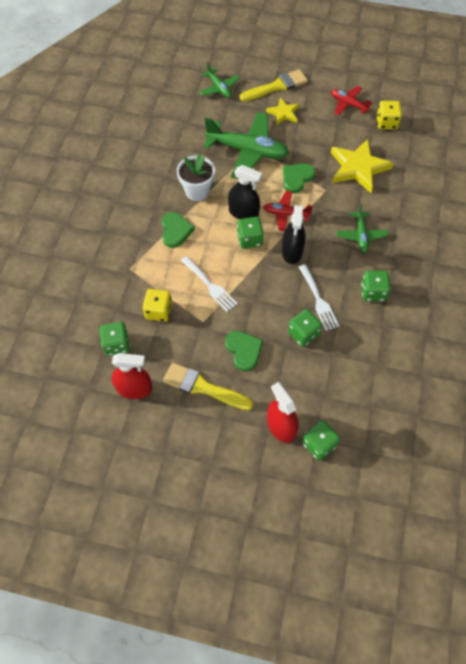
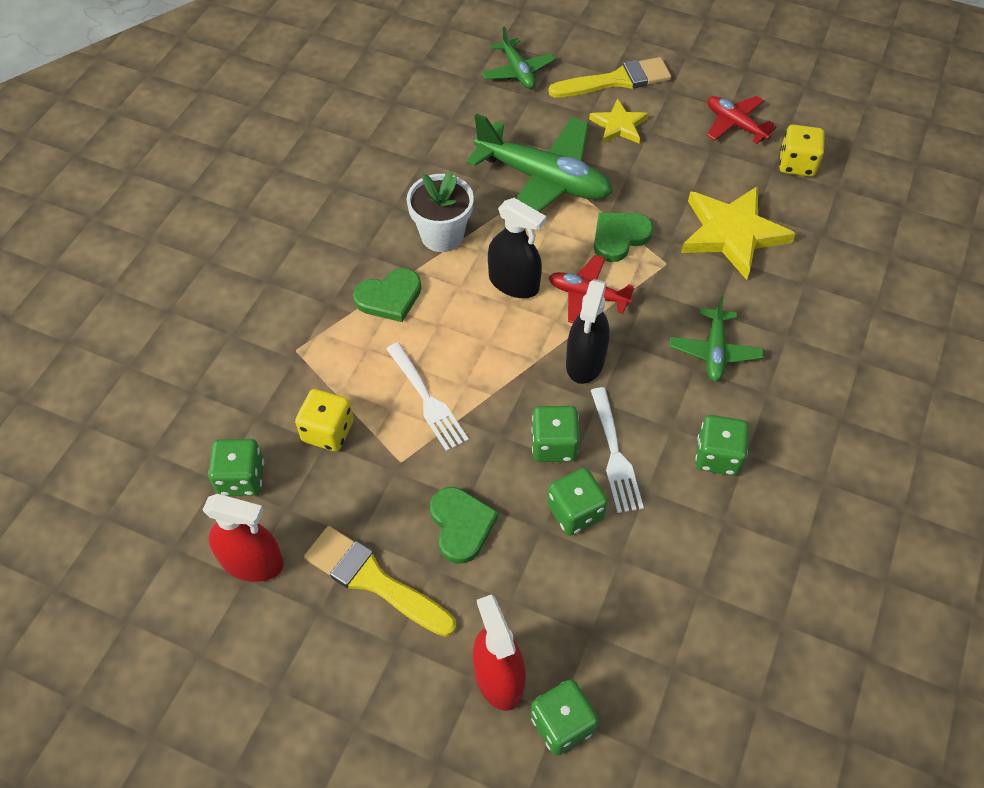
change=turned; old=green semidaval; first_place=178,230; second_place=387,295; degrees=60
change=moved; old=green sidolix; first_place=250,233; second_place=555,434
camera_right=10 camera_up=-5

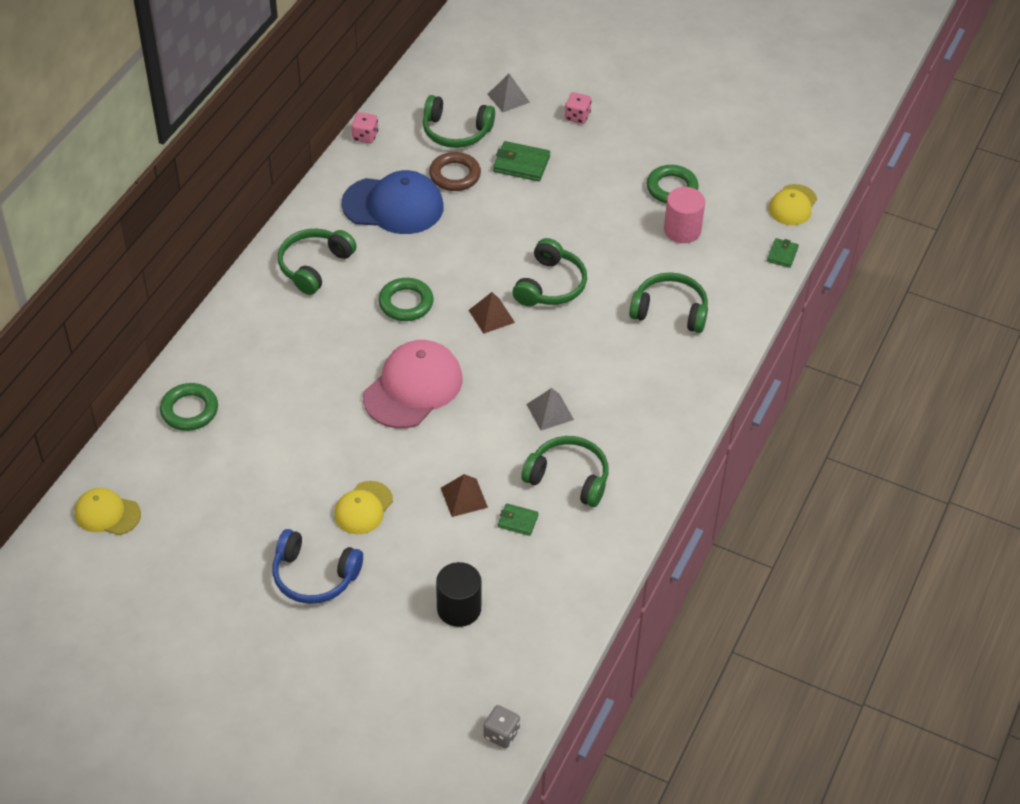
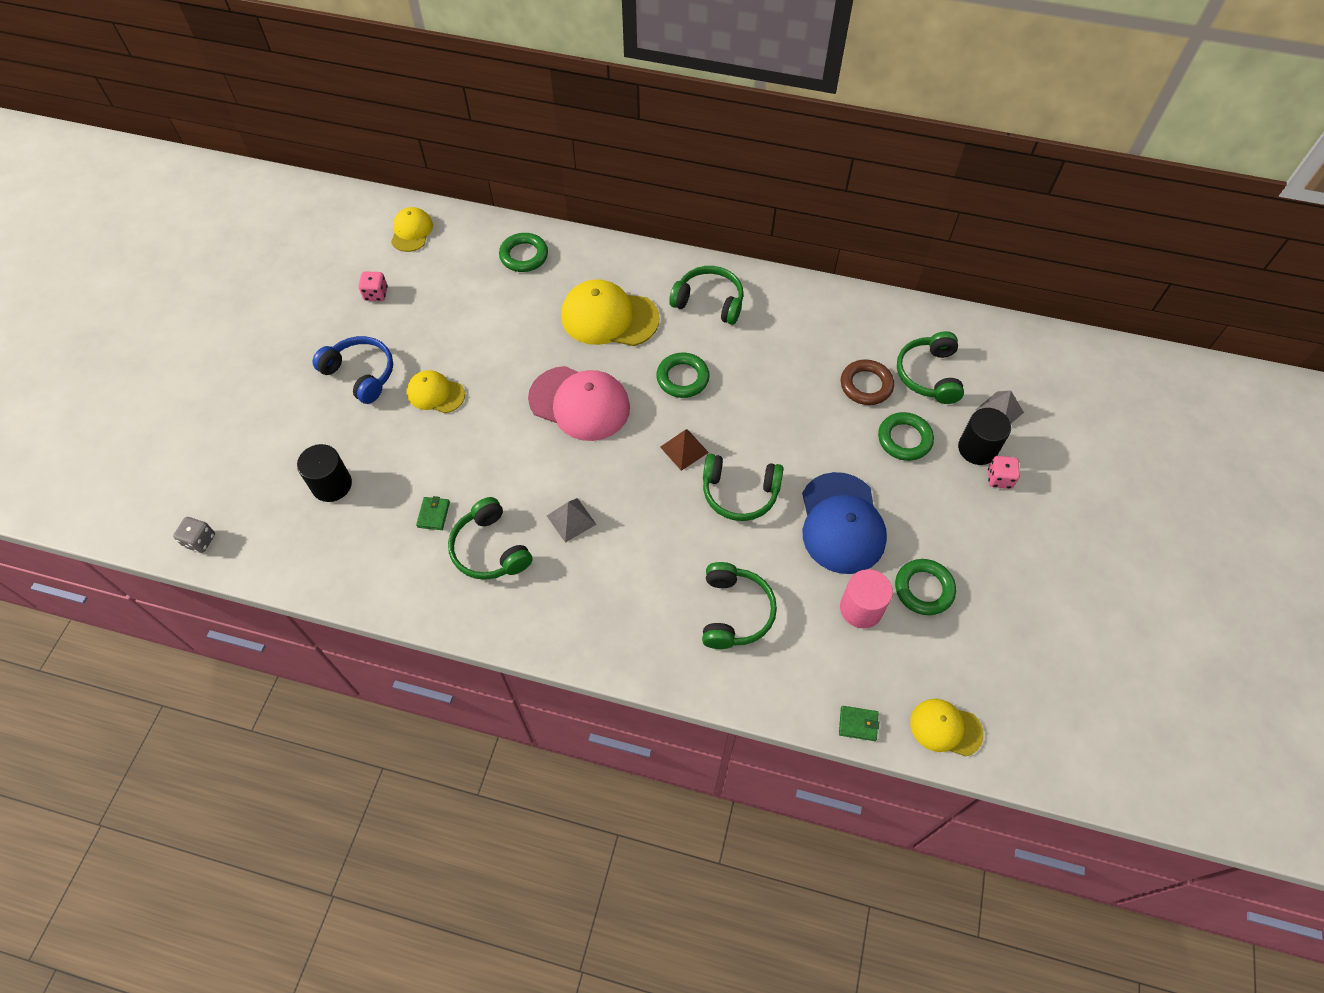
change=turned; old=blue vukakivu; first_place=317,566; second_place=352,370; degrees=120
change=moved; old=pink sidolix; first_place=365,127; second_place=373,286
change=turned; old=green vukakivu; first_place=565,471; second_place=490,538; degrees=135
change=added; new=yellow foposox; second_place=610,312
change=moved; old=blue foposox; first_place=393,202; second_place=844,523
change=replaced; old=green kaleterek; new=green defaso; first_place=521,161; second_place=906,436
change=added; new=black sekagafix; second_place=984,436
change=removed; old=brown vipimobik; first_place=464,495
camera_right=80 camera_up=10

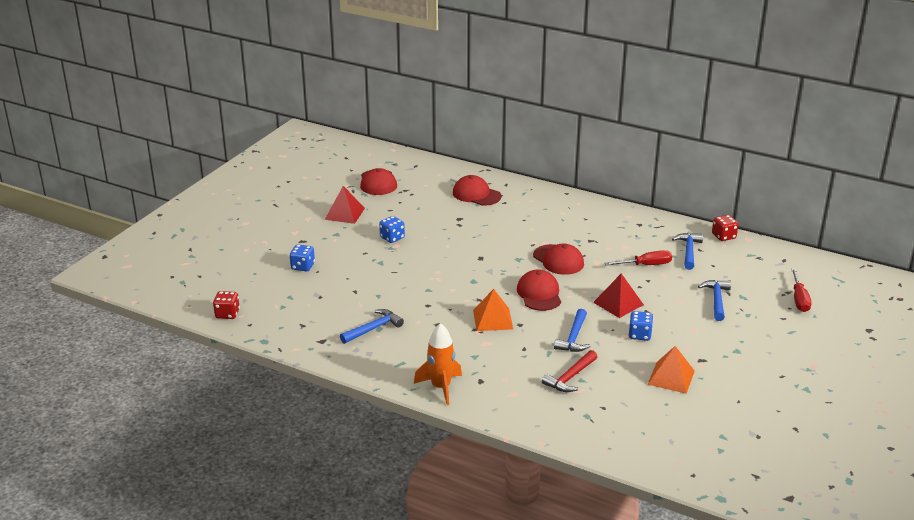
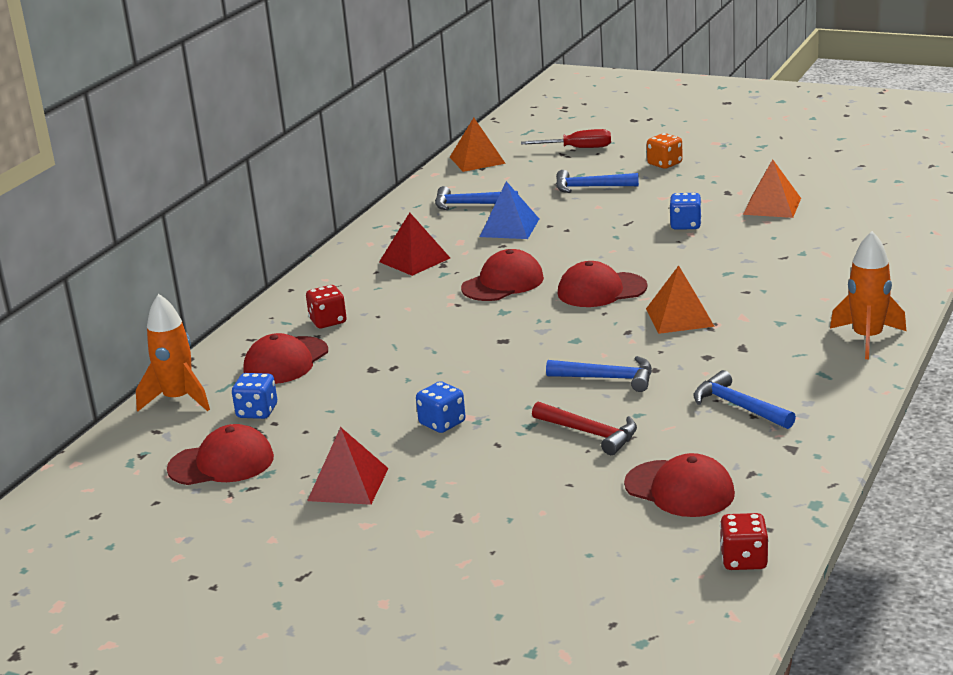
change=added; new=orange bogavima; second_place=173,353
change=moved; old=blue sidolix; first_place=302,258; second_place=254,396
change=moved; old=red sidolix; first_place=725,228; second_place=326,306
change=moved; old=red vipimobik; first_place=618,295; second_place=414,244
change=added; new=orange vipimobik; second_place=478,145
change=replaced; old=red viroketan; new=blue vipimobik; first_place=638,258; second_place=509,210
change=moved; old=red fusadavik; first_place=569,371; second_place=584,428
change=moved; old=blue fusadavik; first_place=572,330; second_place=599,374
change=added; new=red foposox; second_place=679,485
change=added; new=orange sidolix; second_place=665,151
camera_right=-90 camera_up=-5

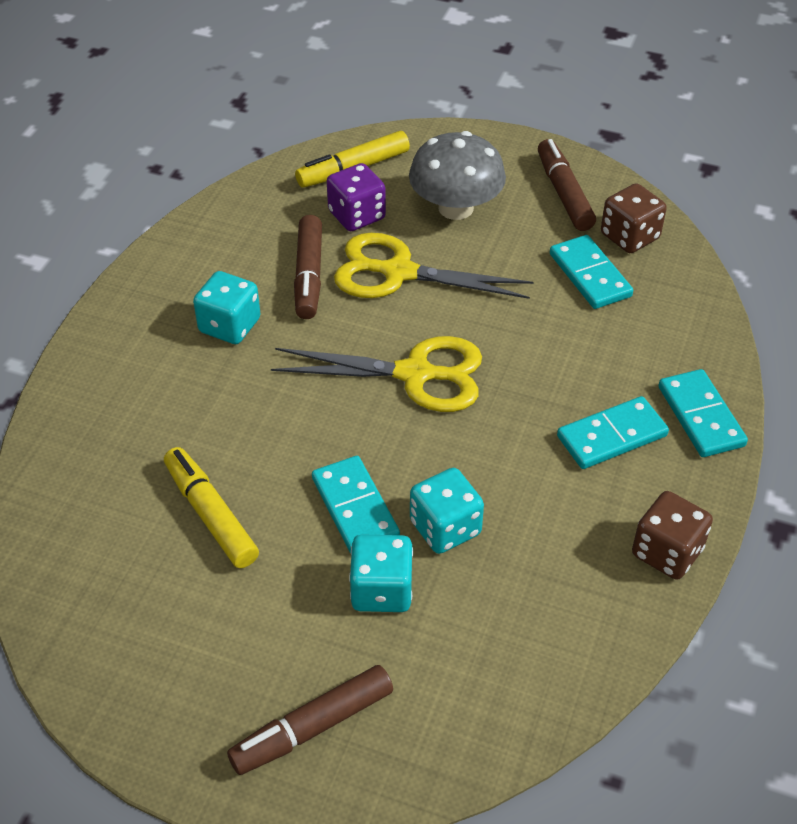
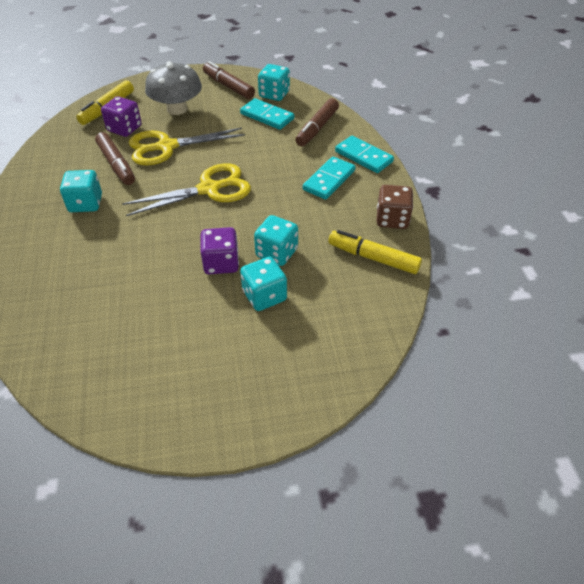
change=replaced; old=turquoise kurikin; new=purple sidolix; first_place=356,504; second_place=220,250
change=recoloured; old=brown sidolix; new=turquoise sidolix; first_place=634,218; second_place=274,82
change=moved; old=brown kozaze; first_place=310,720; second_place=317,122
change=moved; old=yellow kozaze; first_place=211,507; second_place=375,252
camera_right=-30 camera_up=0

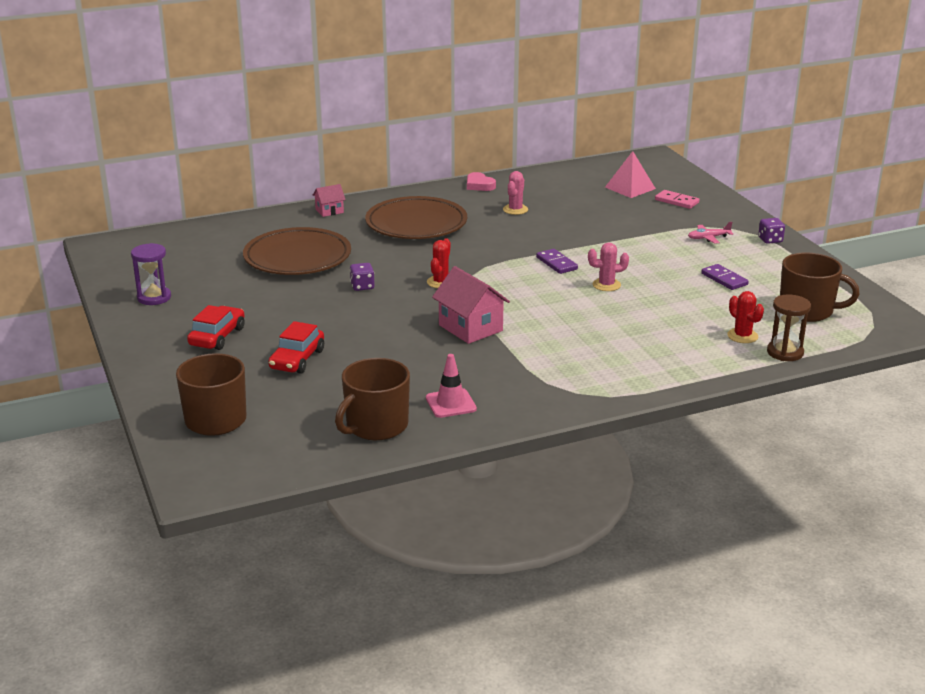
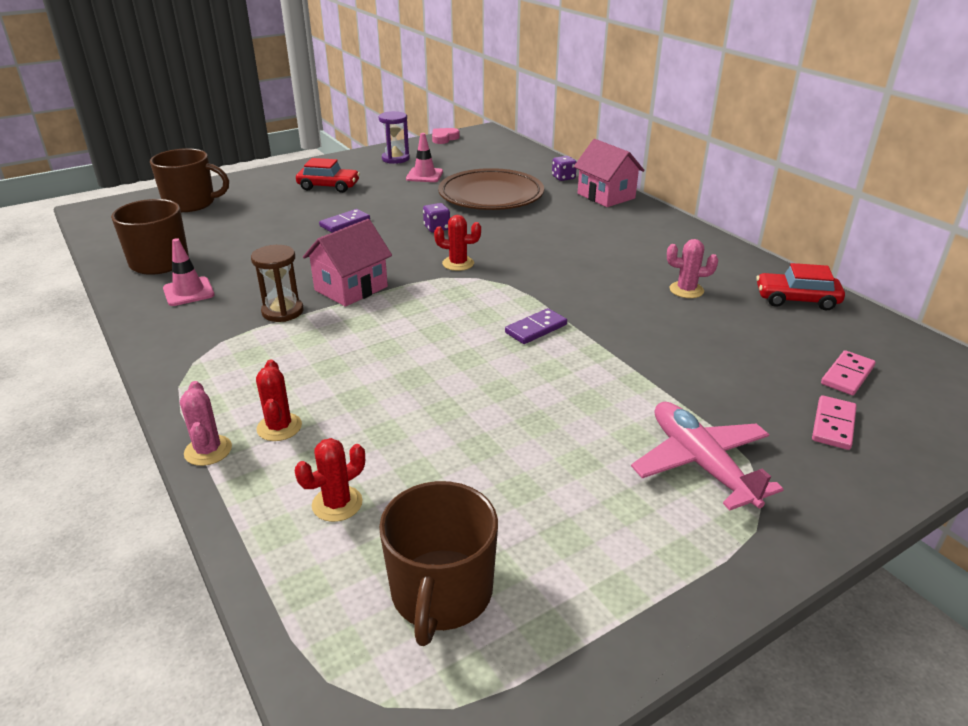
change=moved; old=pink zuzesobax; first_place=608,267; second_place=206,423
change=moved; old=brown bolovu; first_place=789,328; second_place=277,283
change=added; new=red zuzesobax; second_place=279,400
change=moved; old=purple kurikin; first_place=725,277; second_place=344,221
change=added; new=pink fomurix; second_place=424,157
change=moved; old=pink semidaval; first_place=481,181; second_place=446,136
change=moved; old=purple sidolix; first_place=771,231; second_place=564,168
change=resized; old=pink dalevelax; first_place=329,200; second_place=609,173; factor=1.81
change=resized; old=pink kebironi; first_place=710,233; second_place=707,456; factor=1.96
change=moved; old=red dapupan; first_place=296,347; second_place=800,286
change=replaced; old=pink vipimobik; new=pink kurikin; first_place=630,174; second_place=848,372
change=removed; old=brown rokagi; first_place=416,217
camera_right=80 camera_up=5

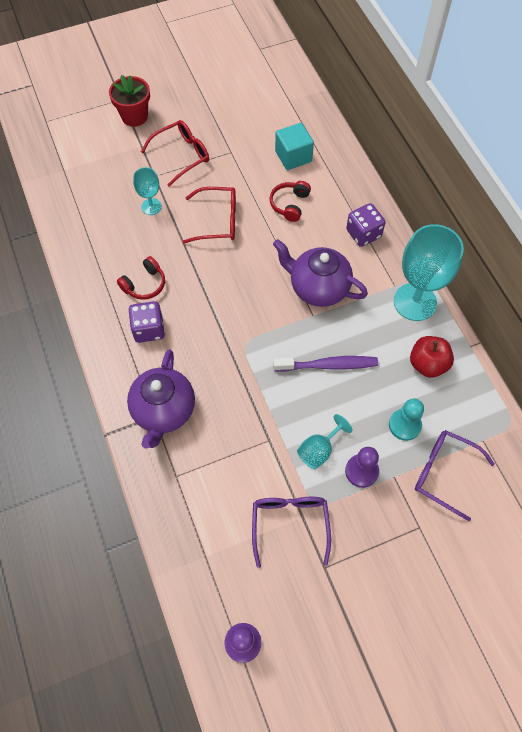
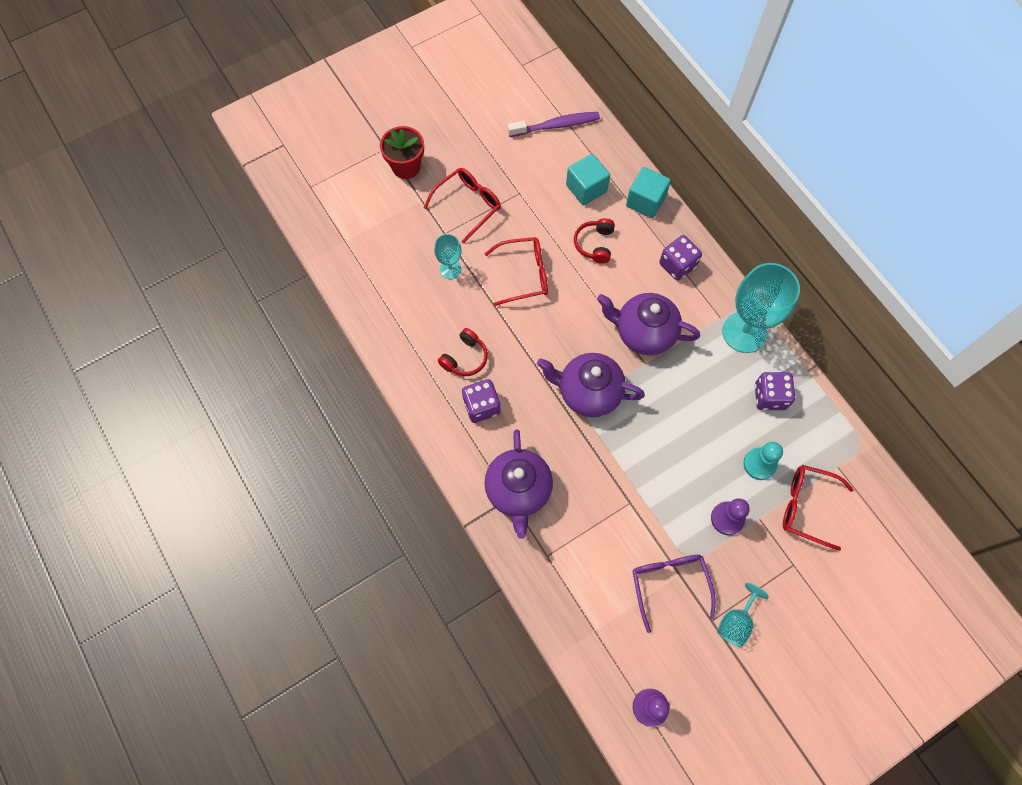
change=moved; old=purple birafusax; first_place=325,364; second_place=554,124
change=added; new=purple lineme; second_place=591,385
change=added; new=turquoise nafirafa; second_place=648,192
change=moved; old=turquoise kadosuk; first_place=324,441; second_place=743,615
change=replaced; old=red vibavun; new=purple sidolix; first_place=432,357; second_place=775,391
change=recoloured; old=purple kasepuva; new=red kasepuva; first_place=455,475; second_place=818,508
camera_right=-10 camera_up=5

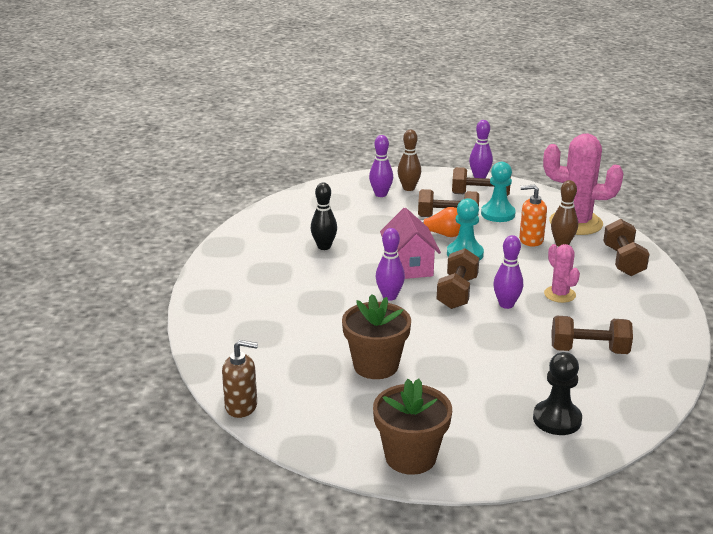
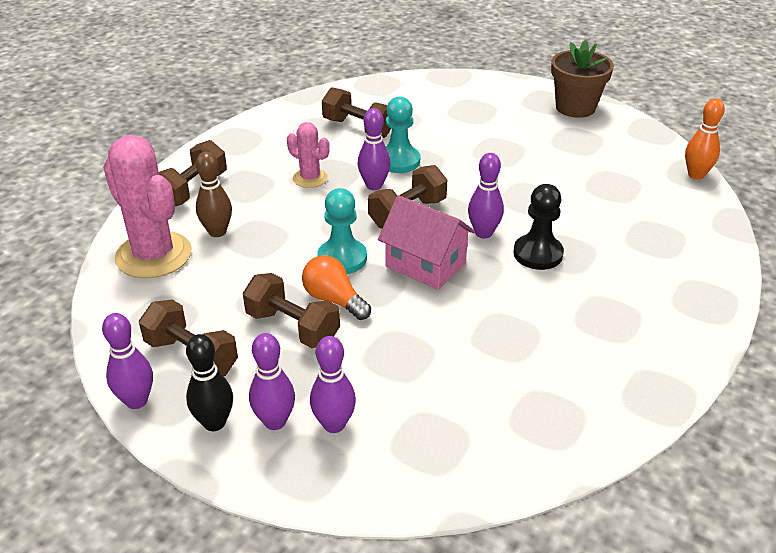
change=moved; old=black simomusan; first_place=324,216; second_place=209,382
change=recoloured; old=brown simomusan; new=purple simomusan; first_place=409,160; second_place=272,381
change=turned; old=pink zuzesobax; first_place=562,273; second_place=308,155; degrees=-60
change=turned; old=pink dalevelax; first_place=410,243; second_place=426,242; degrees=-75
change=moved; old=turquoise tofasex; first_place=498,192; second_place=403,135
change=moved; old=black tofasex; first_place=557,393; second_place=538,227
change=replaced; old=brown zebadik; new=orange simomusan; first_place=240,379; second_place=705,138
change=removed; old=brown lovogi; first_place=376,336
change=removed; old=orange zebadik; first_place=533,215
camera_right=-150 camera_up=10

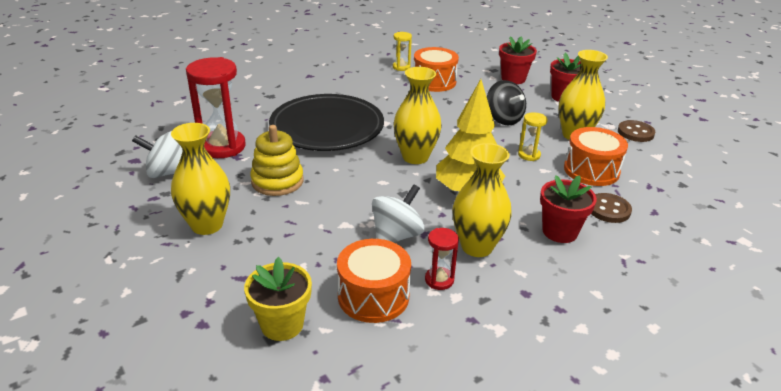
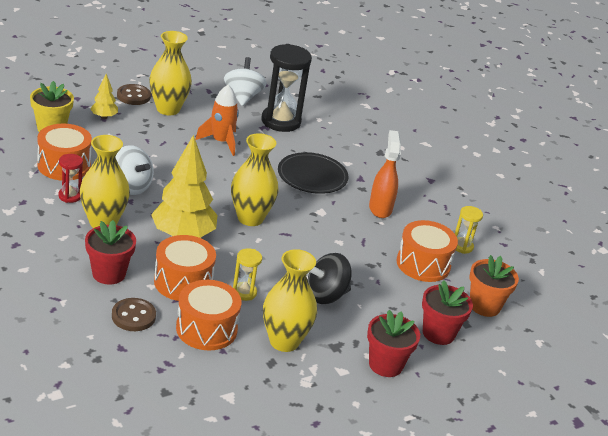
change=added; new=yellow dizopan; second_place=104,96
change=moved; old=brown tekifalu; first_place=636,131; second_place=134,94
change=added; new=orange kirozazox; second_place=185,268
change=replaced; old=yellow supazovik; new=orange bogavima; first_place=276,160; second_place=217,120
change=recoloured; old=red bolovu; new=black bolovu; first_place=216,107; second_place=286,88
change=resized; old=black rokagi; first_place=326,122; second_place=313,173; factor=0.62
change=added; new=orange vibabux; second_place=385,174
change=added; new=orange lovogi; second_place=494,286
camera_right=90 camera_up=0

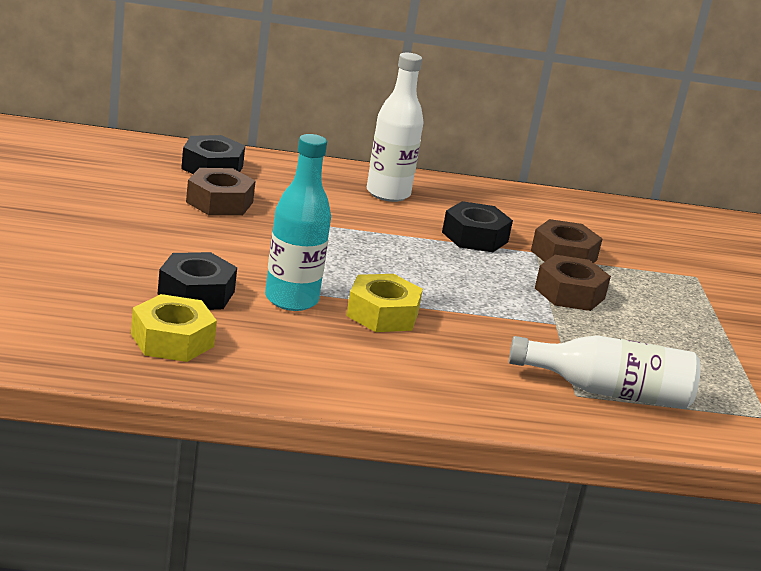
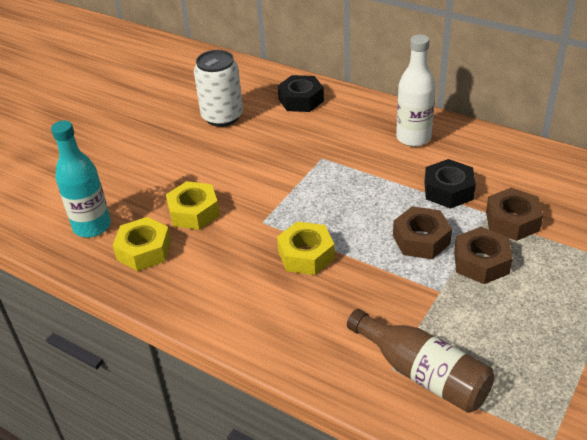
change=moved; old=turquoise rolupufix; first_place=298,222; second_place=81,179
change=recoloured; old=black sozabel; new=yellow sozabel; first_place=197,281; second_place=193,205
change=added; new=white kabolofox; second_place=218,88
change=recoloured; old=white rolupufix; new=brown rolupufix; first_place=605,372; second_place=420,361
change=moved; old=brown sozabel; first_place=221,192; second_place=422,233
camera_right=40 camera_up=15

